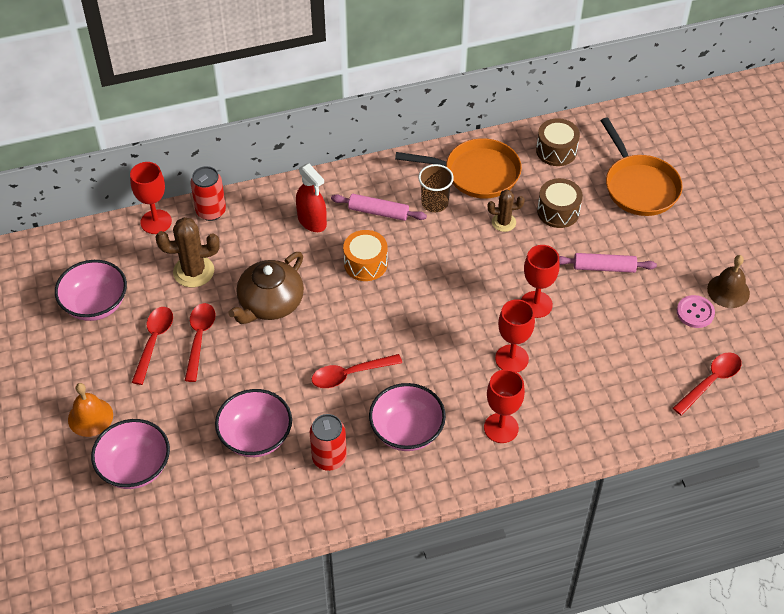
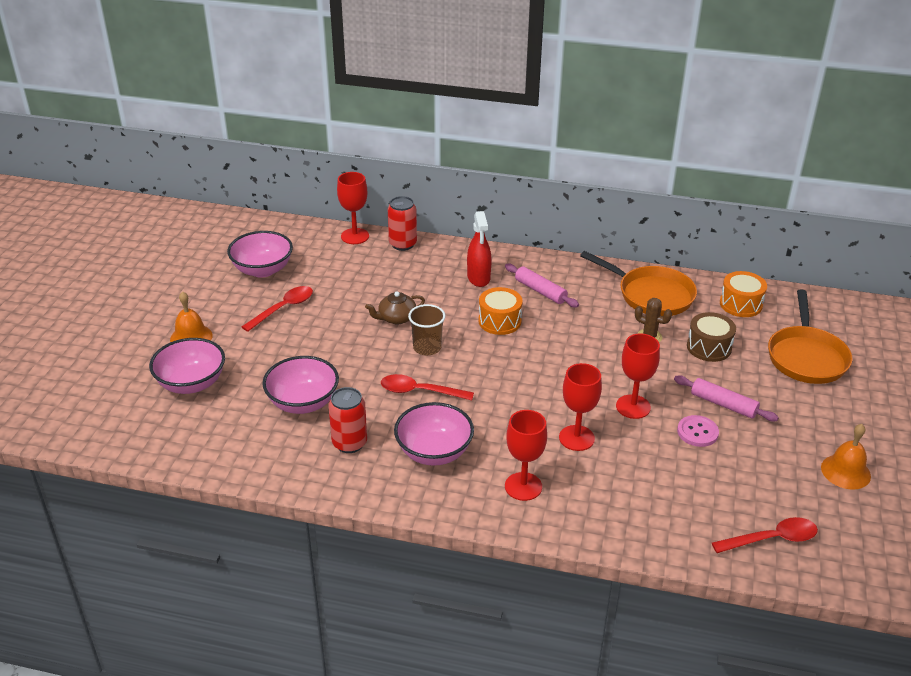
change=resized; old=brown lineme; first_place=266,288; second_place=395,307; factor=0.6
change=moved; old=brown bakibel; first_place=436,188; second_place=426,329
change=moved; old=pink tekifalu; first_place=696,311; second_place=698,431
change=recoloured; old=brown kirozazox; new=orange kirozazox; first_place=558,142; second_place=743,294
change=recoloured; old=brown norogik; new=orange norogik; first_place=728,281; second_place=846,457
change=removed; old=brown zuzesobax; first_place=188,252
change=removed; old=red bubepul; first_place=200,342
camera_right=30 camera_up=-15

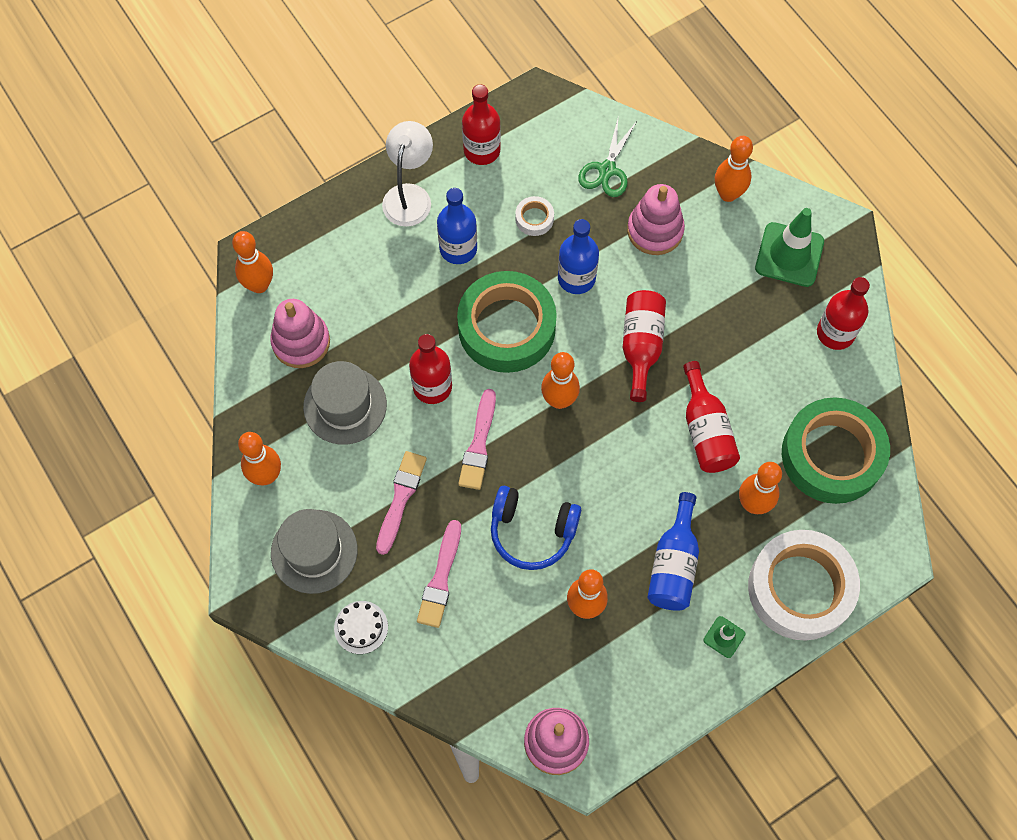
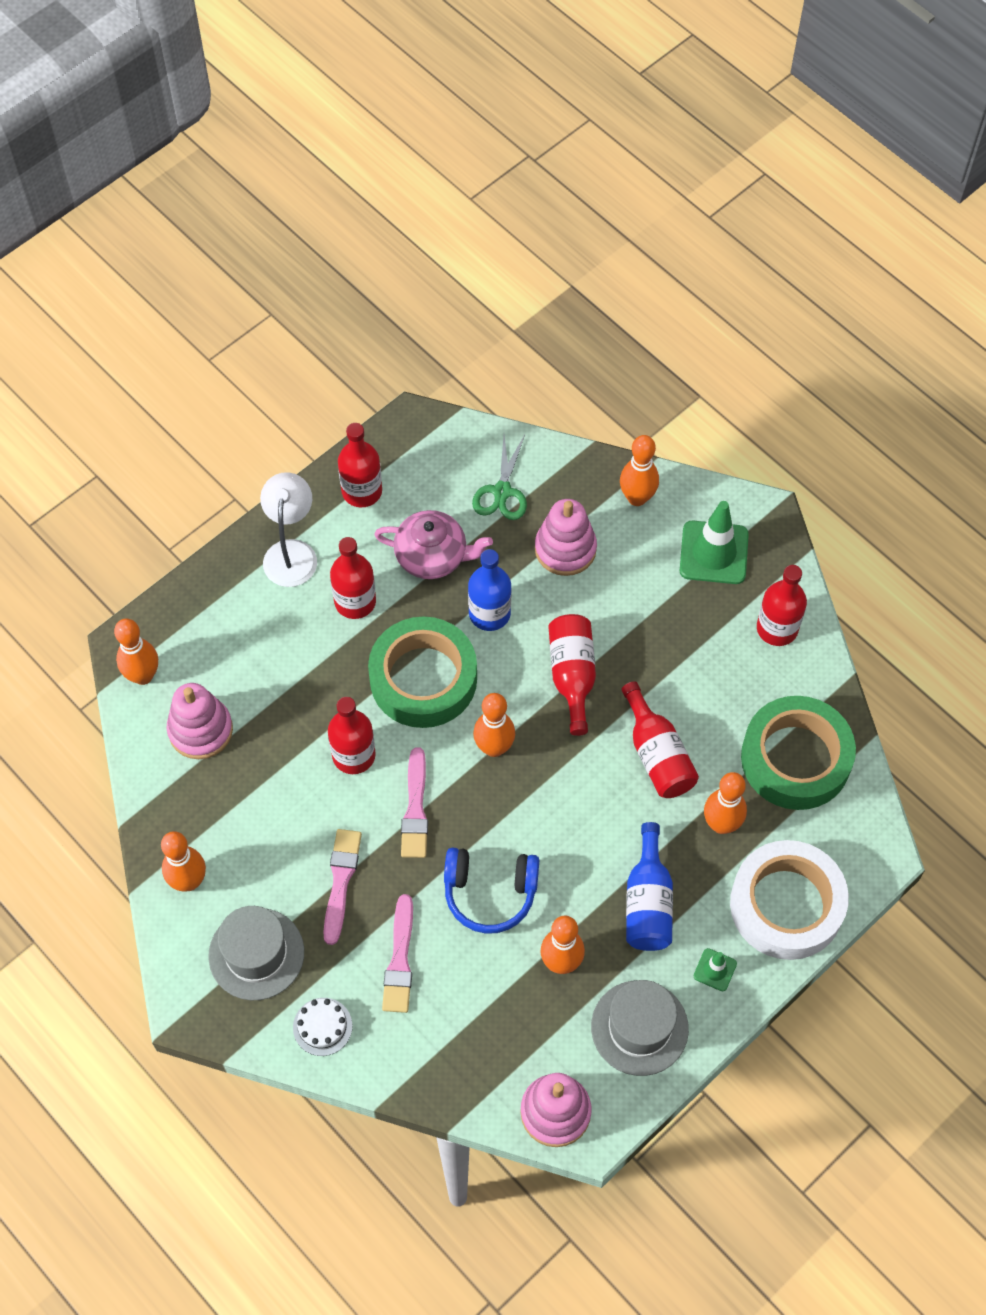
change=recoloured; old=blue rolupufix; new=red rolupufix; first_place=457,226; second_place=353,578
change=replaced; old=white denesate; new=pink lineme; first_place=534,216; second_place=433,544
change=moved; old=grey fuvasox; first_place=345,403; second_place=640,1028
camera_right=-10 camera_up=-5

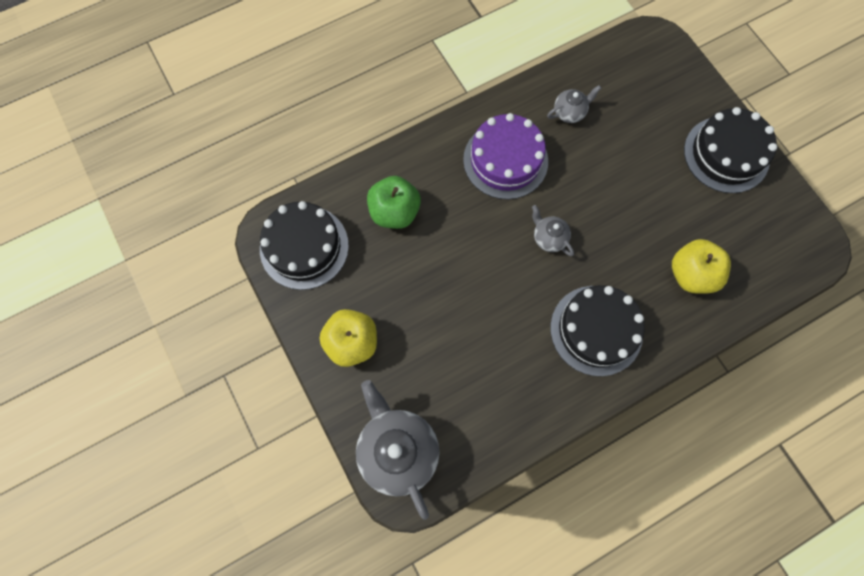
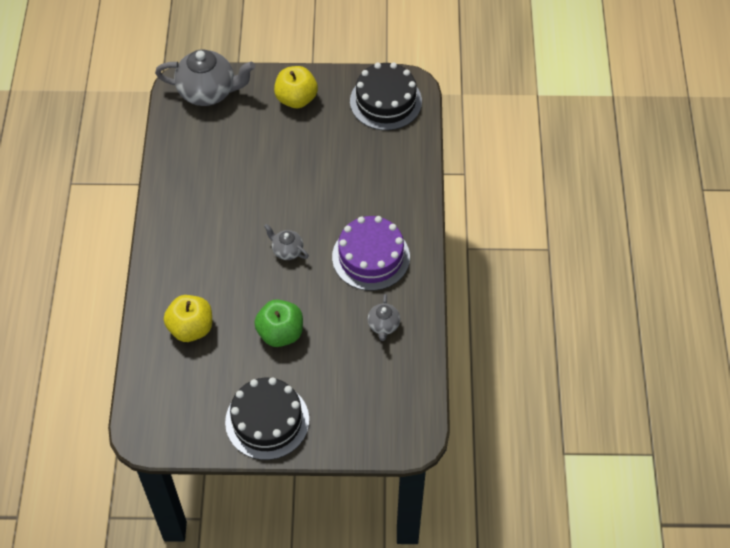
change=moved; old=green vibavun; first_place=394,202; second_place=278,323
change=turned; old=grey lineme; first_place=553,230; second_place=286,242; degrees=-135
change=removed; old=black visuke; first_place=597,330
camera_right=120 camera_up=-15

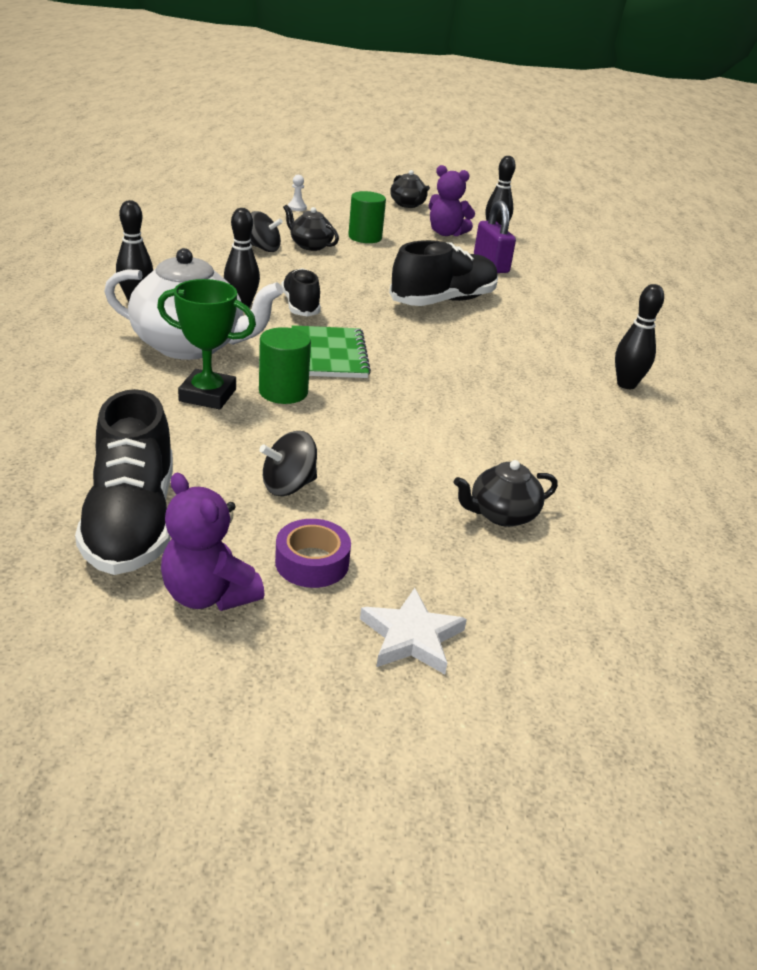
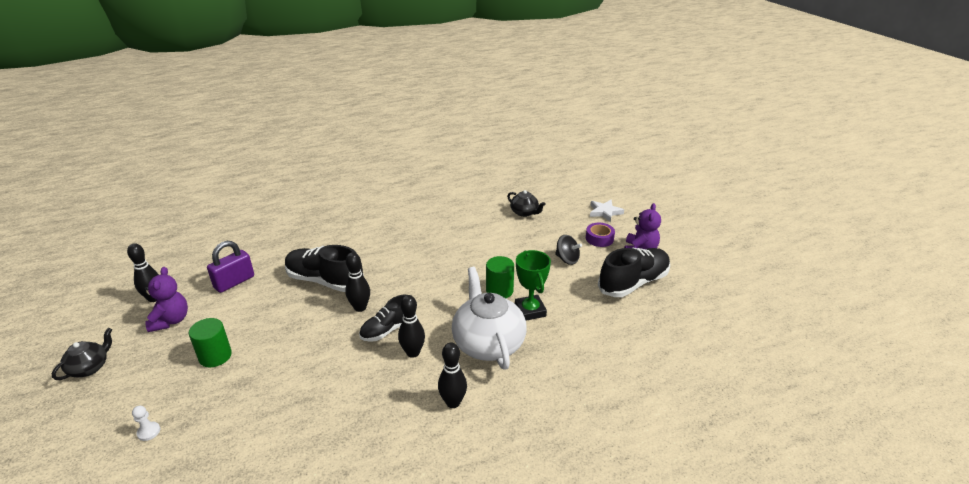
change=moved; old=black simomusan; first_place=639,336; second_place=357,282
change=removed; old=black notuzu; first_place=266,231
change=removed; old=black lineme; first_place=311,228
change=removed; old=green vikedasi; first_place=331,351
camera_right=-115 camera_up=0

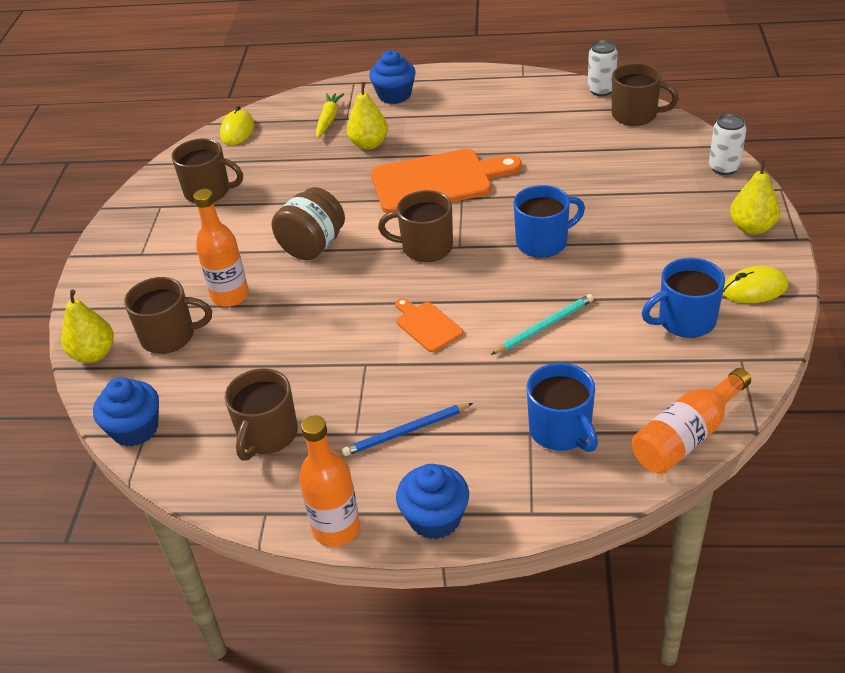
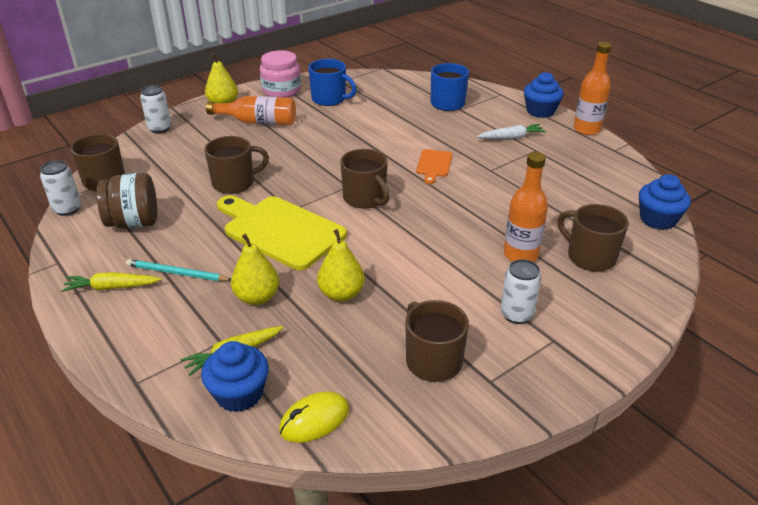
change=added; new=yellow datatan; second_place=111,282
change=moved; old=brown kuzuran; first_place=308,223; second_place=127,201
change=moved; old=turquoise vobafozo; first_place=542,324; second_place=178,270
change=moved; old=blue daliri; first_place=392,77; second_place=235,376
change=moved; old=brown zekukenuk; first_place=261,414; second_place=236,165
change=moved; old=orange rolupufix; first_place=691,421; second_place=251,110
change=recoloured; old=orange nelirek; new=yellow nelirek; first_place=446,181; second_place=282,233
change=replaced; old=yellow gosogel; new=pink kuzuran; first_place=755,284; second_place=280,74
change=moved; old=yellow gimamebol; first_place=87,326; second_place=341,265
change=replaced; old=blue vobafozo; new=white datatan; first_place=407,429; second_place=511,131
change=added; new=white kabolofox; second_place=520,291
change=removed; old=blue zekukenuk; first_place=549,221
camera_right=-135 camera_up=-5

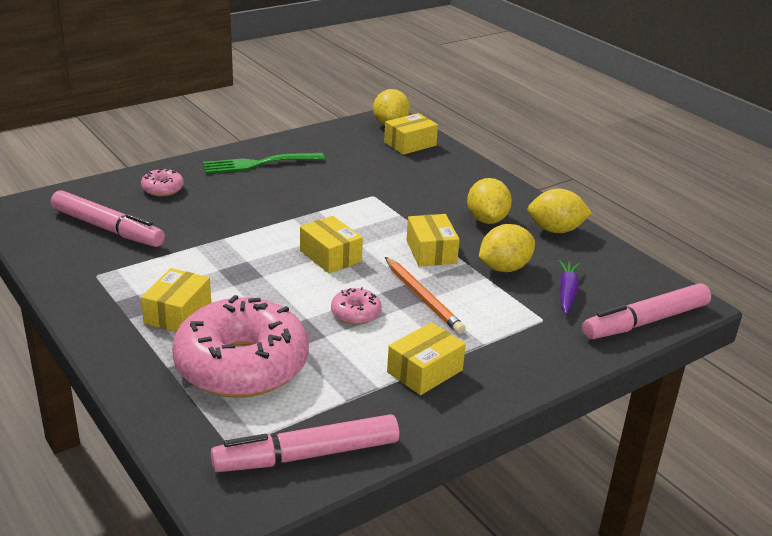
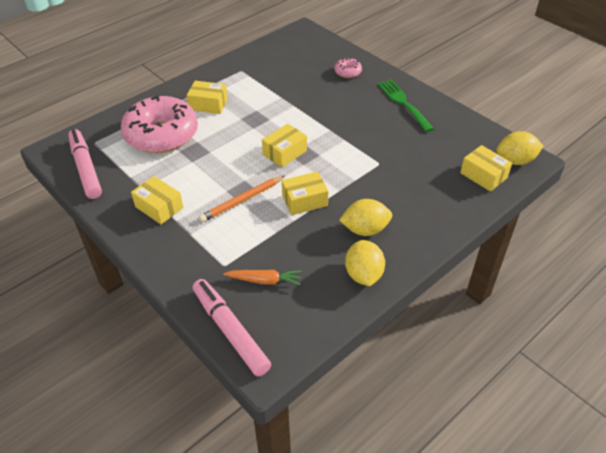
change=recoloured; old=purple datatan; new=orange datatan; first_place=569,287; second_place=262,277
change=removed; old=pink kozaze; first_place=108,218
change=removed; old=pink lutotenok; first_place=356,306
change=removed; old=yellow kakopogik; first_place=507,248
camera_right=85 camera_up=15

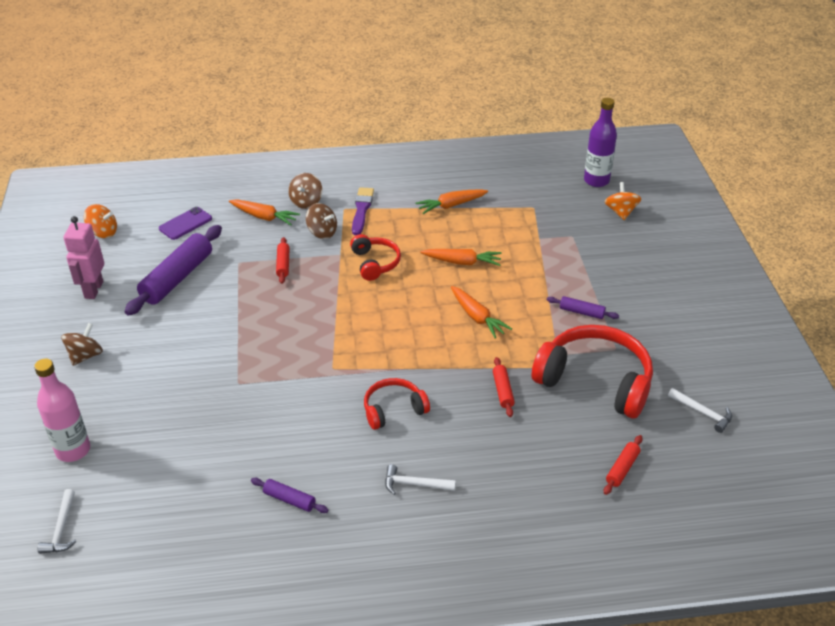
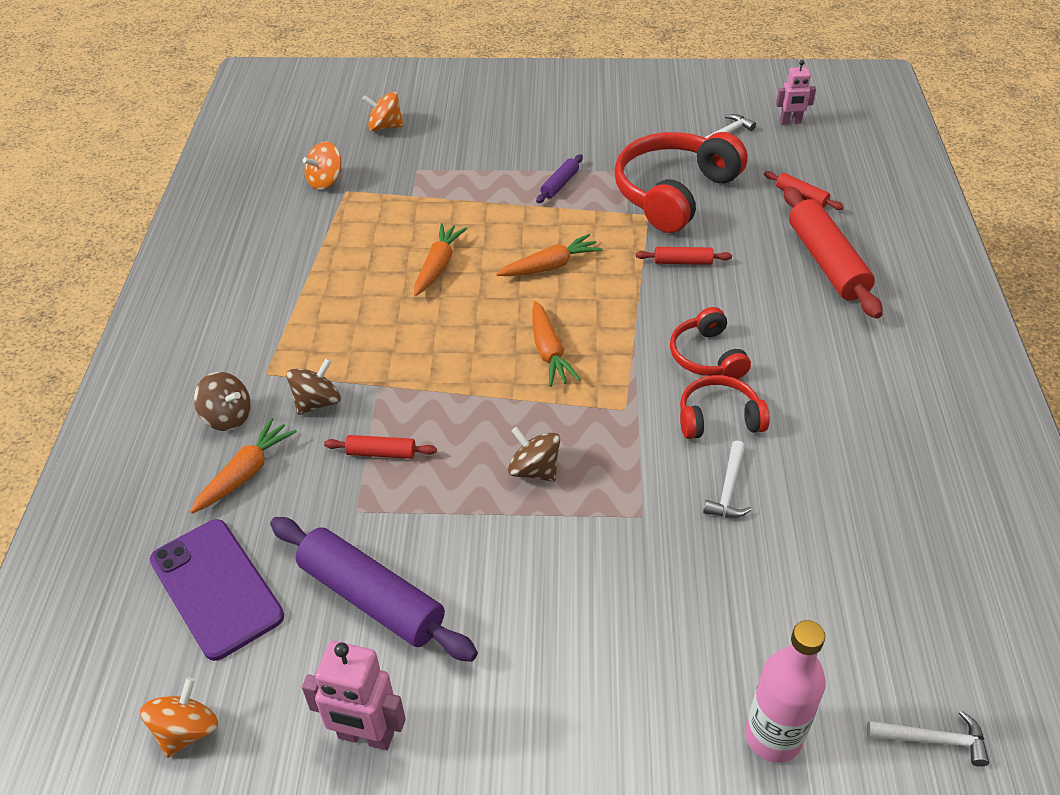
change=resized; old=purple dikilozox; first_place=185,223; second_place=217,590; factor=1.63
change=added; new=orange notuzu; second_place=322,166
change=moved; old=brown notuzu; first_place=82,344; second_place=534,454
change=moved; old=orange datatan; first_place=451,201; second_place=556,344
change=moved; old=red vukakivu; first_place=375,257; second_place=725,407
change=moved; old=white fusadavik; first_place=420,479; second_place=727,479
change=added; new=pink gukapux; second_place=796,92
change=added; new=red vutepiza; second_place=833,252
change=removed; old=purple vutepiza; first_place=289,495
change=removed; old=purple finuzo; first_place=363,211
change=removed; old=purple rolupufix; first_place=600,142
camera_right=-80 camera_up=5

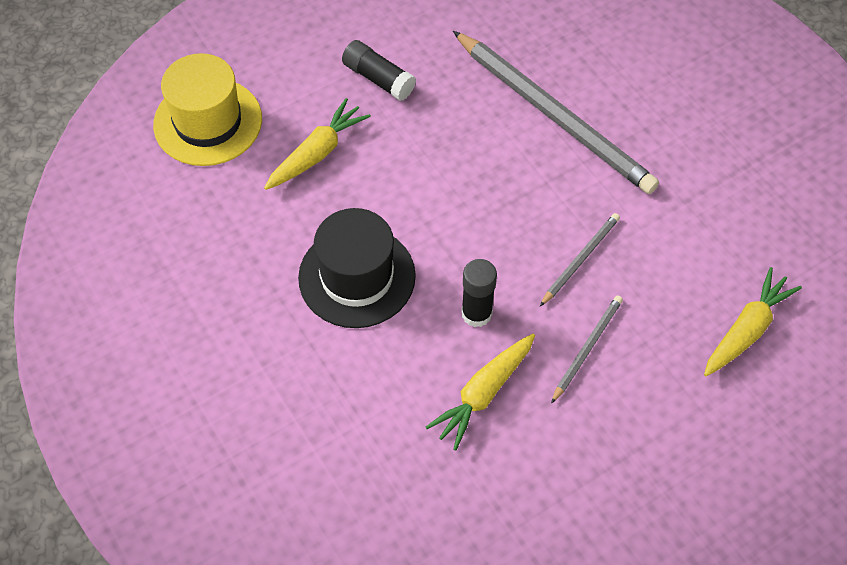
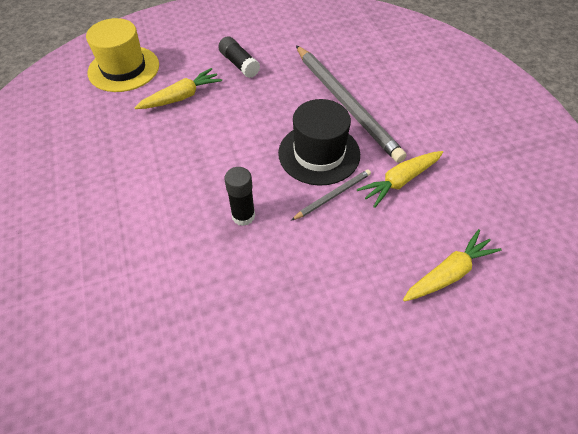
change=moved; old=black fuvasox; first_place=357,268; second_place=319,142
change=moved; old=yellow datatan; first_place=480,392; second_place=400,179
change=removed; old=grey vobafozo; first_place=587,349
camera_right=15 camera_up=-5

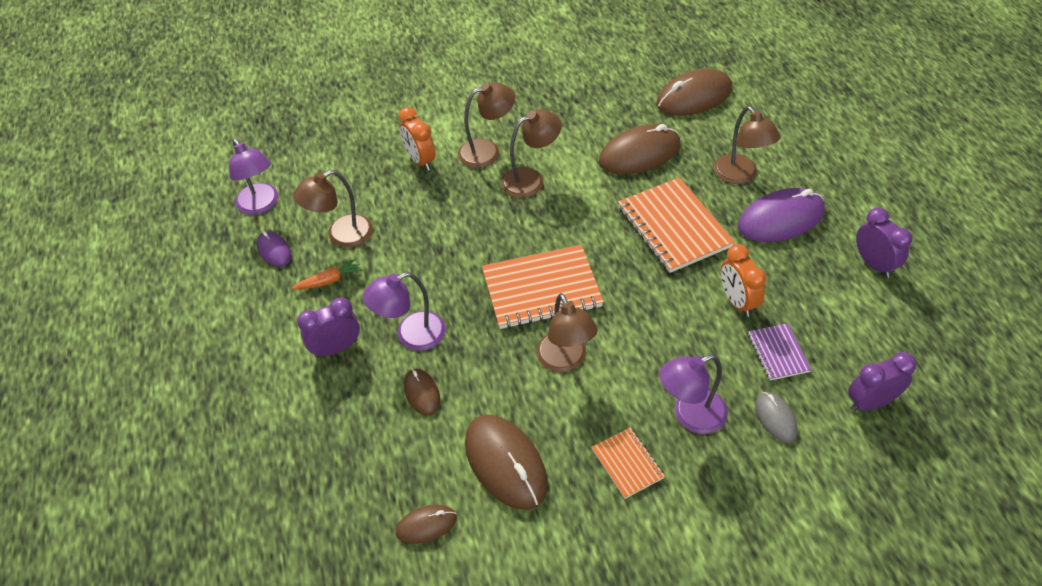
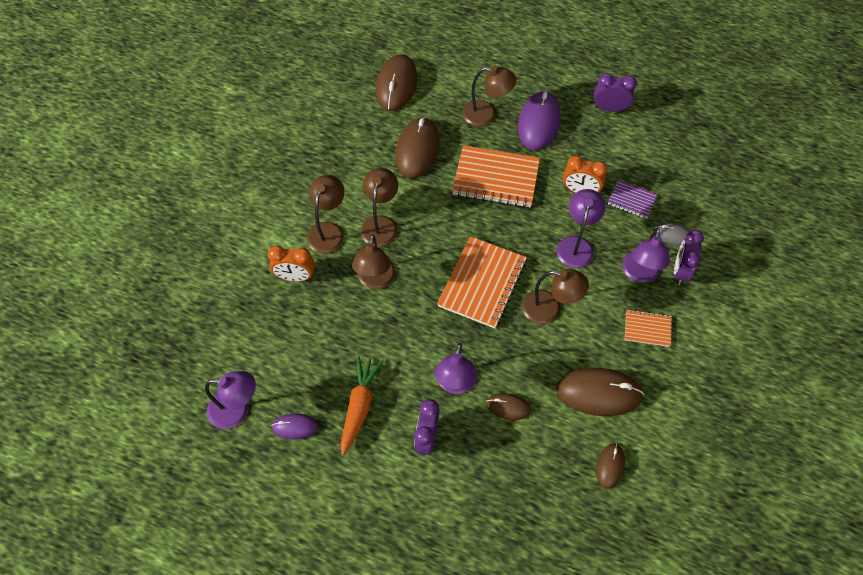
change=resized; old=orange datatan; first_place=327,274; second_place=362,405; factor=1.65
change=moved; old=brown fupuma; first_place=333,209; second_place=373,262
change=added; new=purple fupuma; second_place=581,228
change=moved; old=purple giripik; first_place=882,381; second_place=689,257
camera_right=-55 camera_up=10

